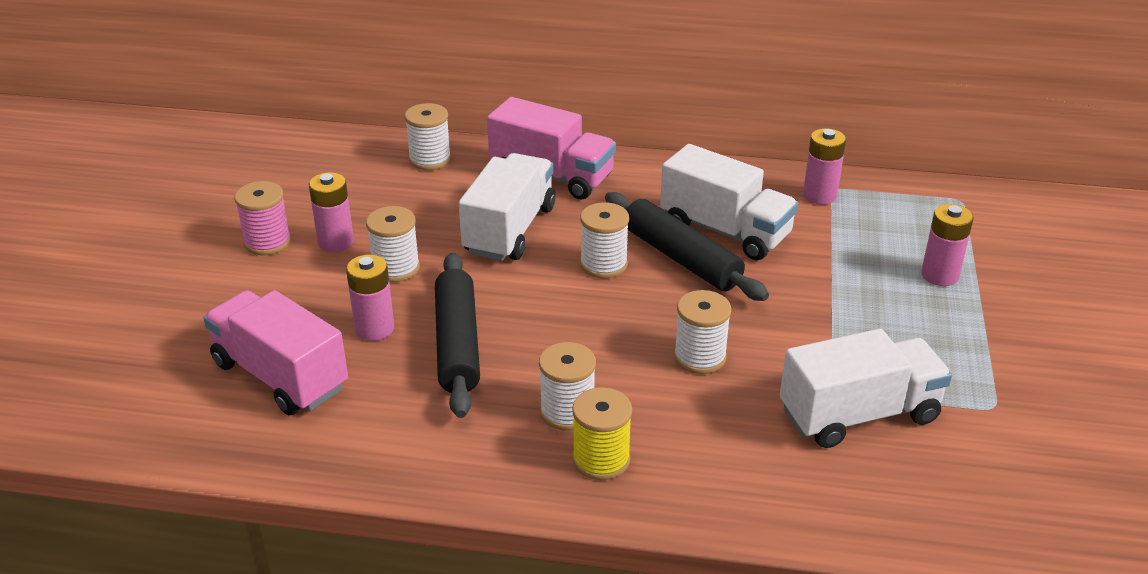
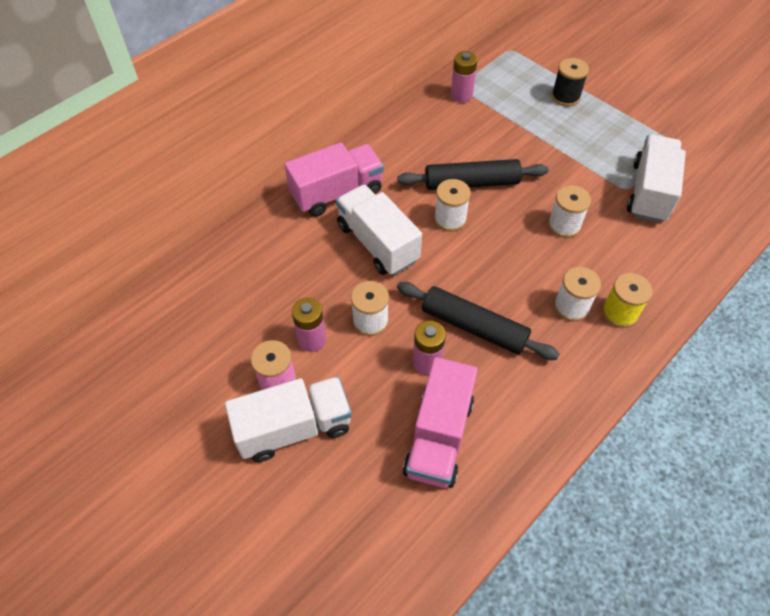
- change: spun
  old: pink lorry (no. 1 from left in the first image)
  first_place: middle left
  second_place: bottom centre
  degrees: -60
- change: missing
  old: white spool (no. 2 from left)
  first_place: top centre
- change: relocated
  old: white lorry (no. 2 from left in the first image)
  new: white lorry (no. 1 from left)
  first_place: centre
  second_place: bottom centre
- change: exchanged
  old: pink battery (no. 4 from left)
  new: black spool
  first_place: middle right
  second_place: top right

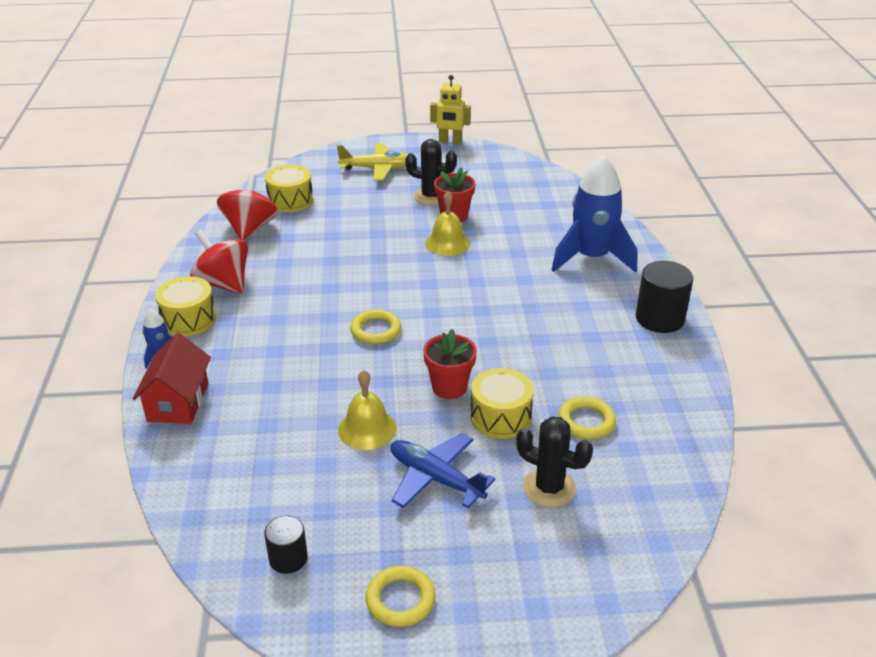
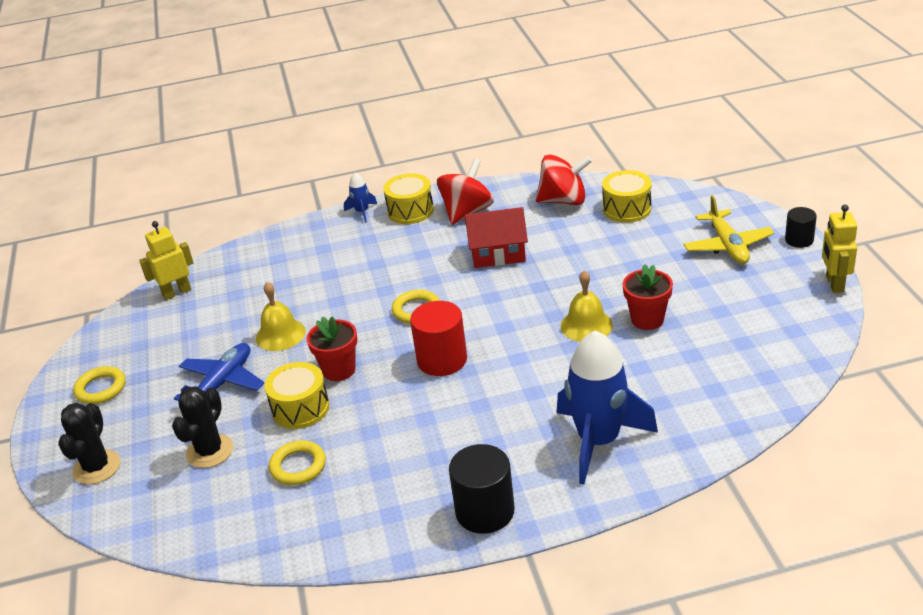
- change: relocated
  old: red house
  first_place: middle left
  second_place: centre
- change: relocated
  old: black cylinder shape (no. 1 from left in the first image)
  new: black cylinder shape (no. 2 from left)
  first_place: bottom left
  second_place: middle right
- change: relocated
  old: black prickly plant (no. 1 from left)
  first_place: top centre
  second_place: bottom left
- change: appeared
  new: bright yellow toy robot (no. 1 from left)
  second_place: middle left
- change: appeared
  new: red cylinder shape
  second_place: centre

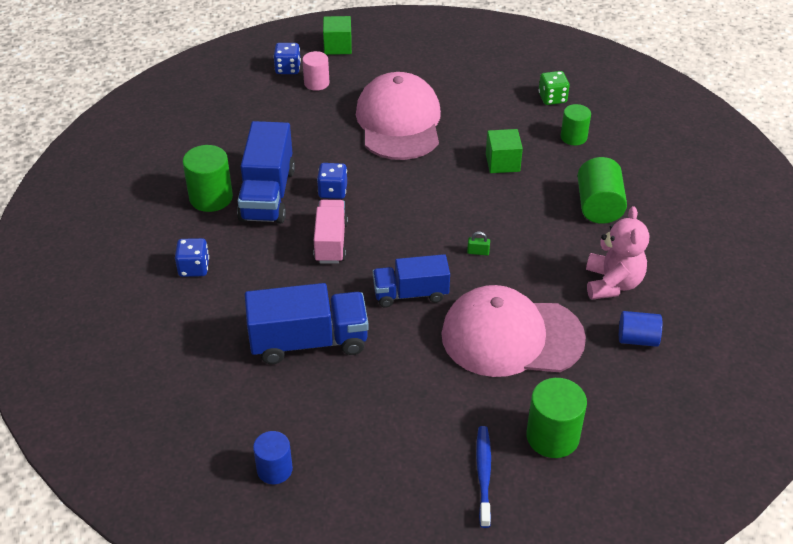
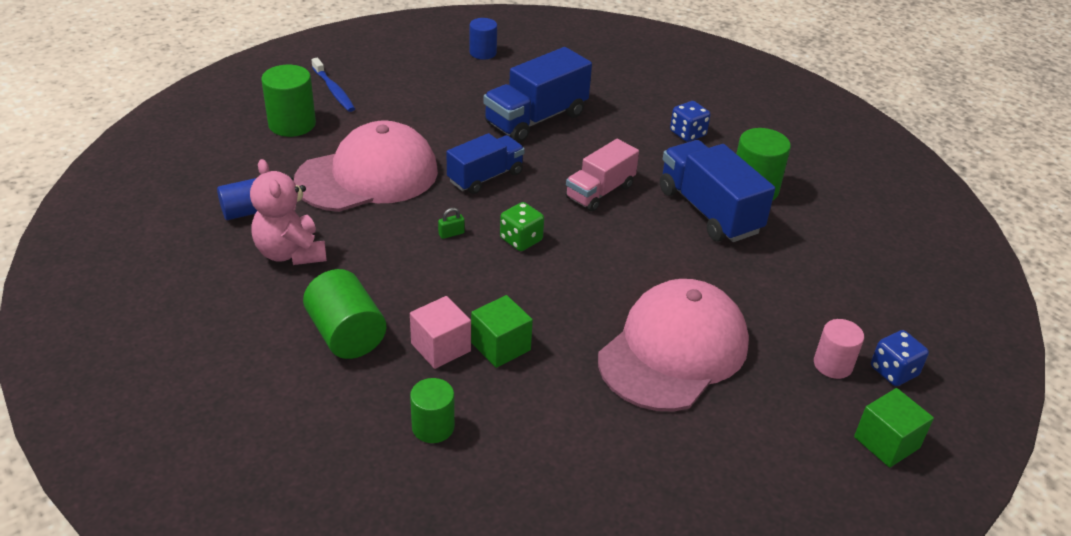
- change: spun
  old: pink lorry
  first_place: centre
  second_place: top centre
  degrees: 75
- change: missing
  old: blue dice (no. 3 from left)
  first_place: top centre
- change: spun
  old: pink cap (no. 1 from left in the first image)
  first_place: top centre
  second_place: centre
  degrees: -105
- change: relocated
  old: emerald dice
  first_place: top right
  second_place: centre
- change: appeared
  new: pink cube
  second_place: centre

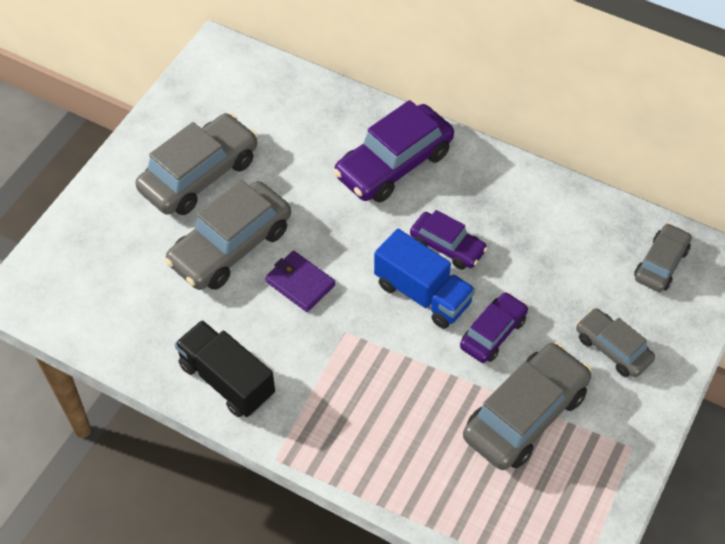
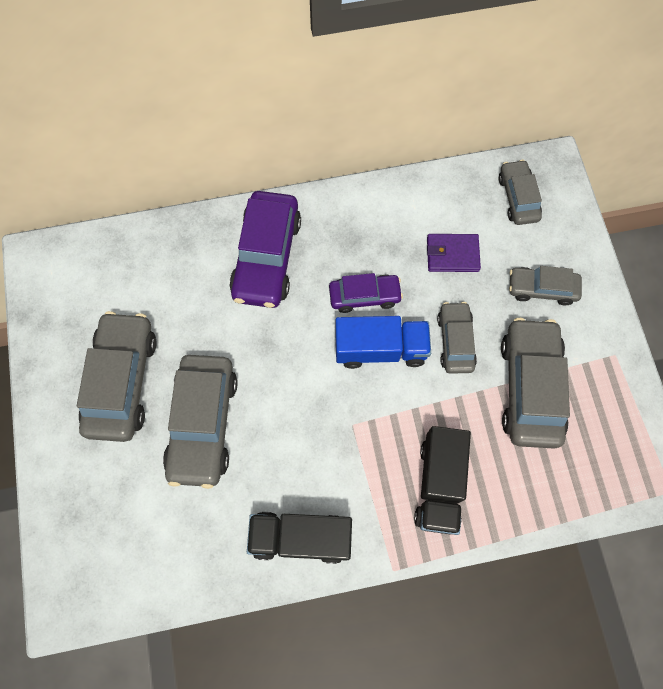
- change: relocated
  old: purple billfold
  first_place: centre
  second_place: middle right
- change: colour
  old: purple automobile (no. 3 from left)
  new: grey automobile (no. 3 from left)
  first_place: middle right
  second_place: middle right
- change: appeared
  new: black lorry (no. 2 from left)
  second_place: bottom right

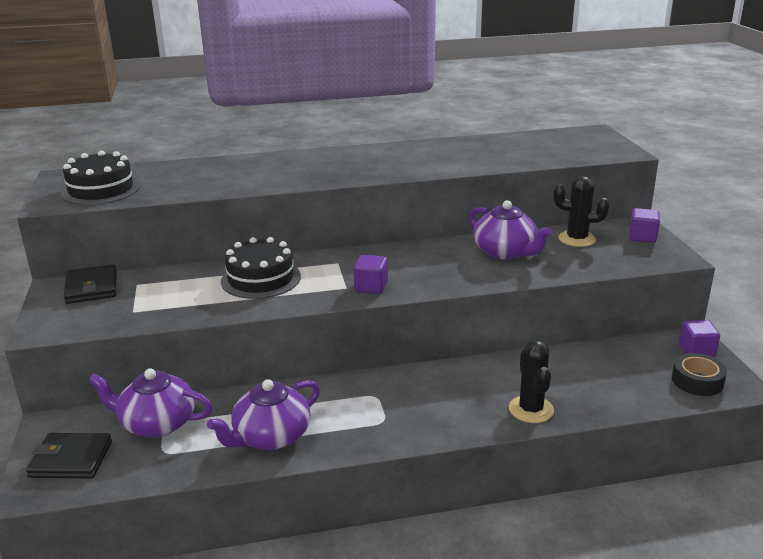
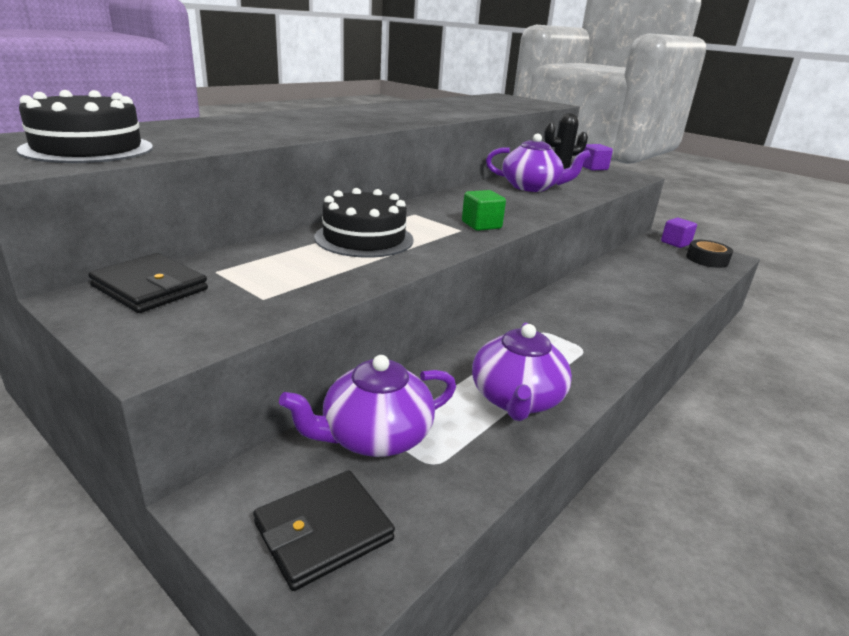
- change: colour
  old: purple cube (no. 1 from left)
  new: emerald cube
  first_place: centre
  second_place: top centre
- change: missing
  old: black prickly plant (no. 1 from left)
  first_place: bottom right

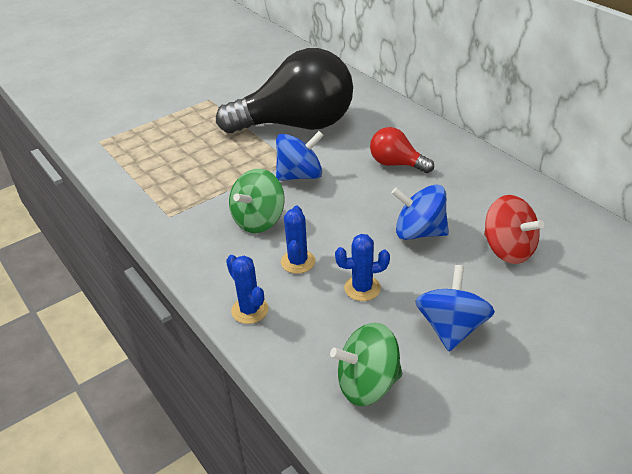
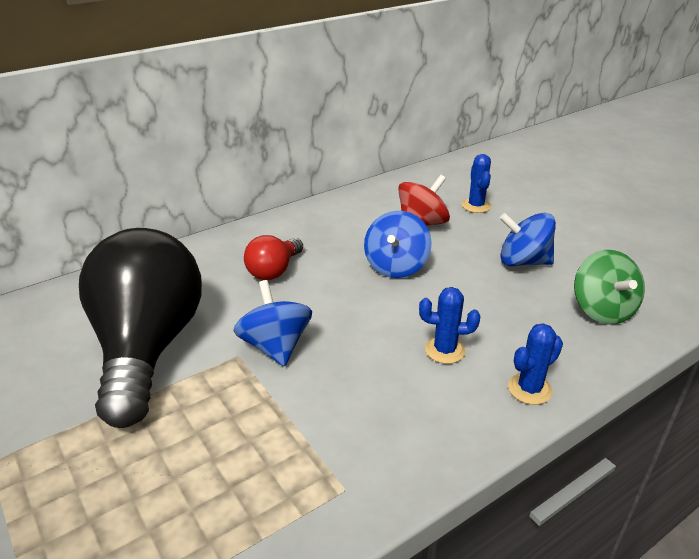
- change: missing
  old: emerald whirligig (no. 1 from left)
  first_place: centre
- change: relocated
  old: blue prickly plant (no. 3 from left in the first image)
  new: blue prickly plant (no. 2 from left)
  first_place: centre
  second_place: top right

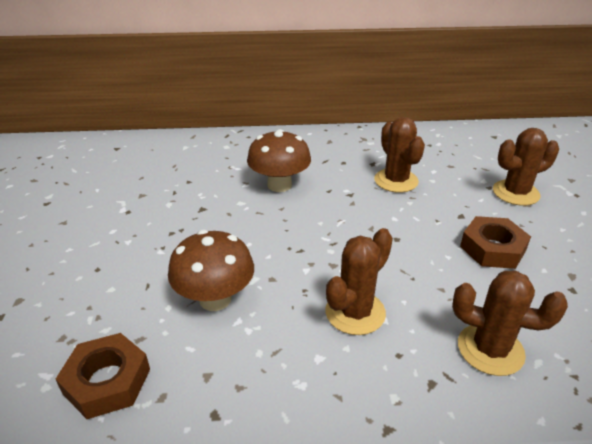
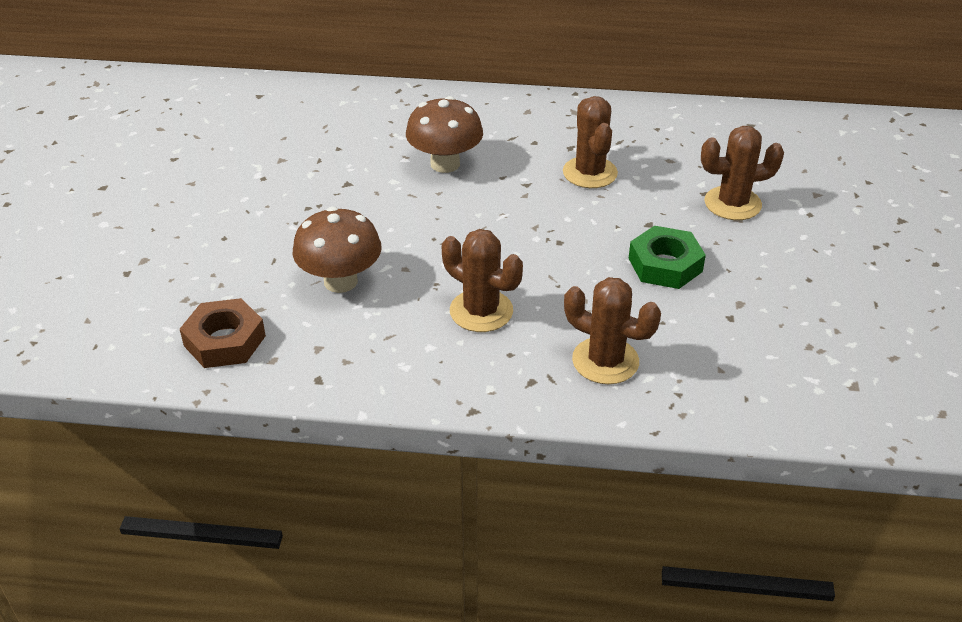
- change: spun
  old: brown prickly plant (no. 1 from left)
  first_place: centre
  second_place: centre
  degrees: 75
- change: colour
  old: brown hex nut (no. 2 from left)
  new: emerald hex nut
  first_place: middle right
  second_place: middle right

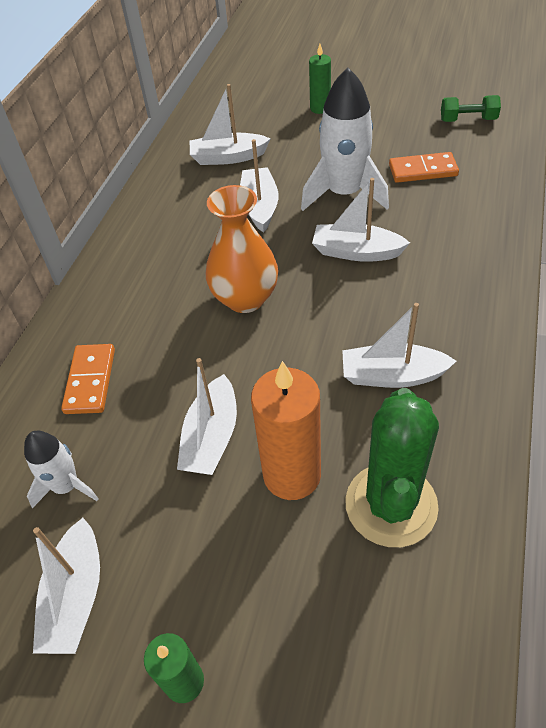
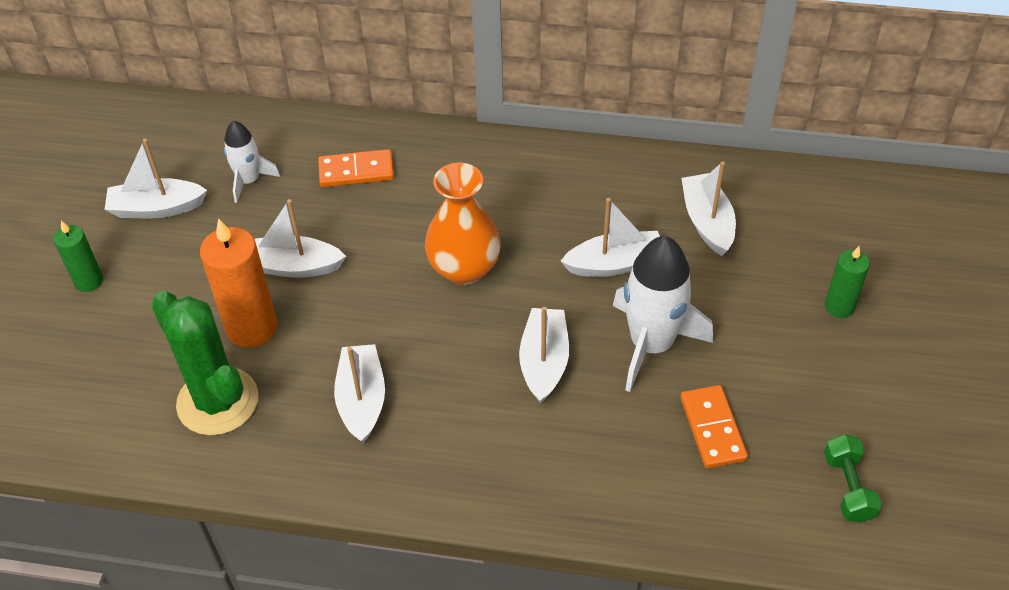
- change: spun
  old: emerald prickly plant
  first_place: middle right
  second_place: middle left
  degrees: 45

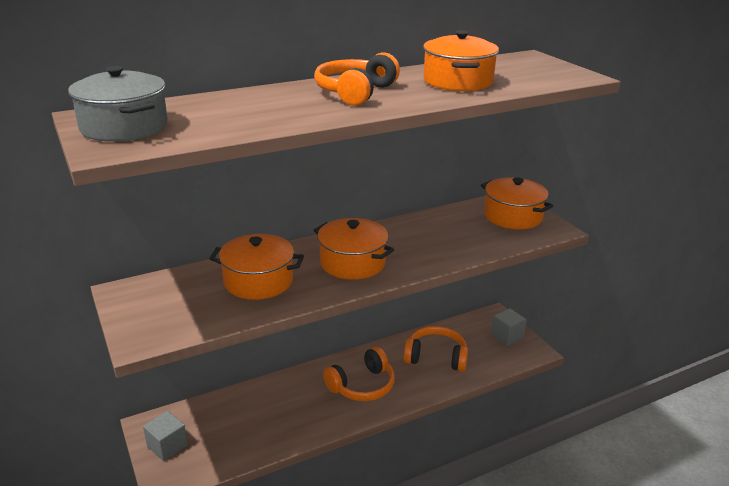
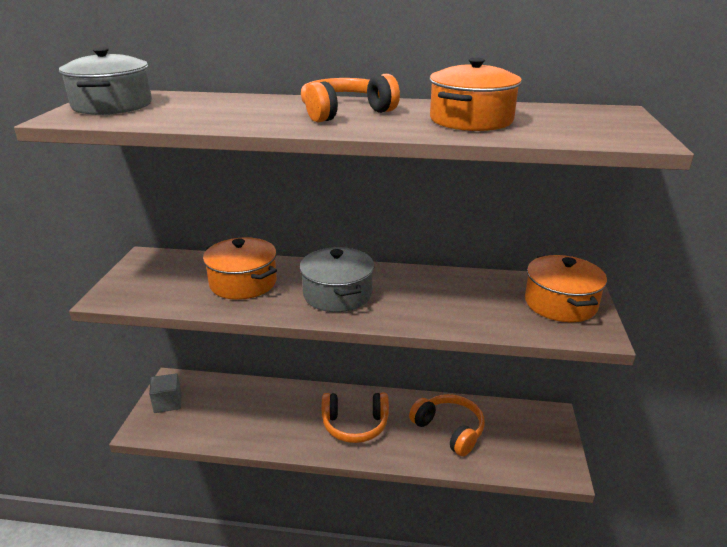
- change: colour
  old: orange-coloured cooking pot (no. 2 from left)
  new: grey cooking pot (no. 2 from left)
  first_place: centre
  second_place: centre
- change: missing
  old: grey cube (no. 2 from left)
  first_place: bottom right

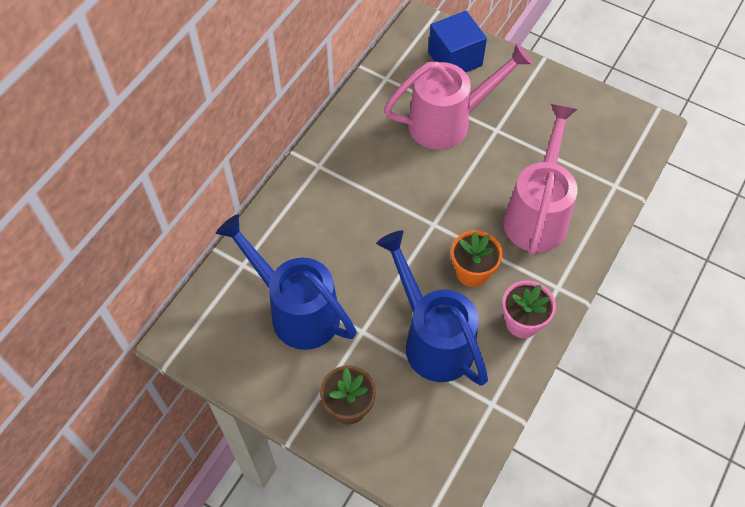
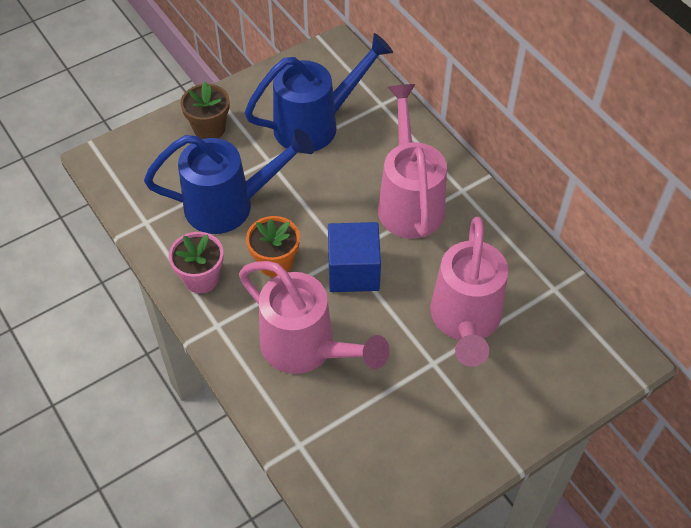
- change: relocated
  old: blue cube
  first_place: top centre
  second_place: centre
- change: appeared
  new: pink sprinkling can (no. 2 from left)
  second_place: top centre

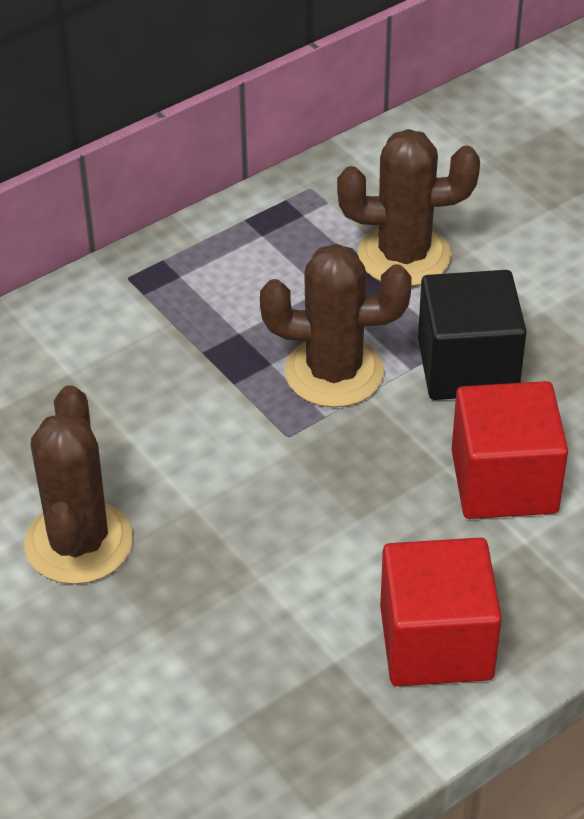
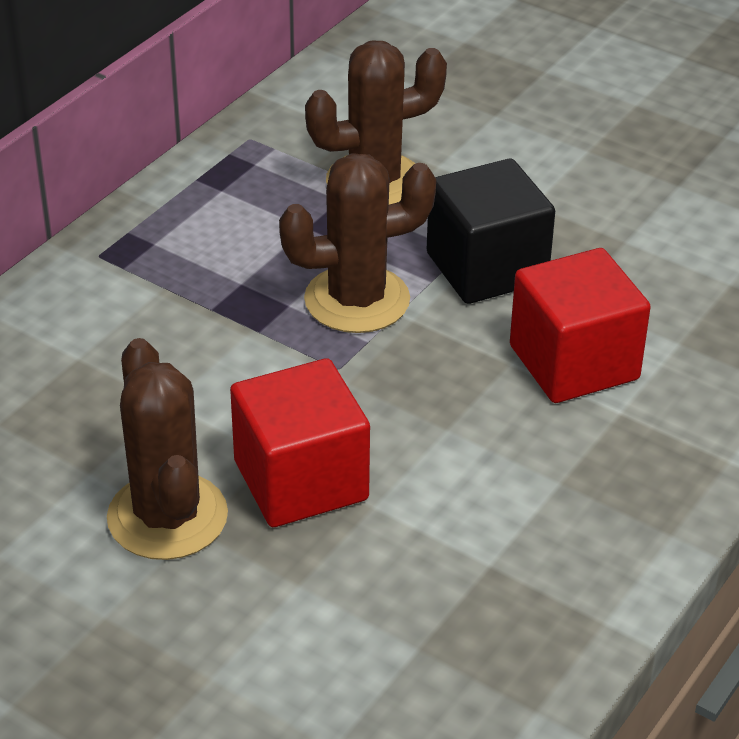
- change: relocated
  old: red cube (no. 1 from left)
  first_place: bottom right
  second_place: centre

